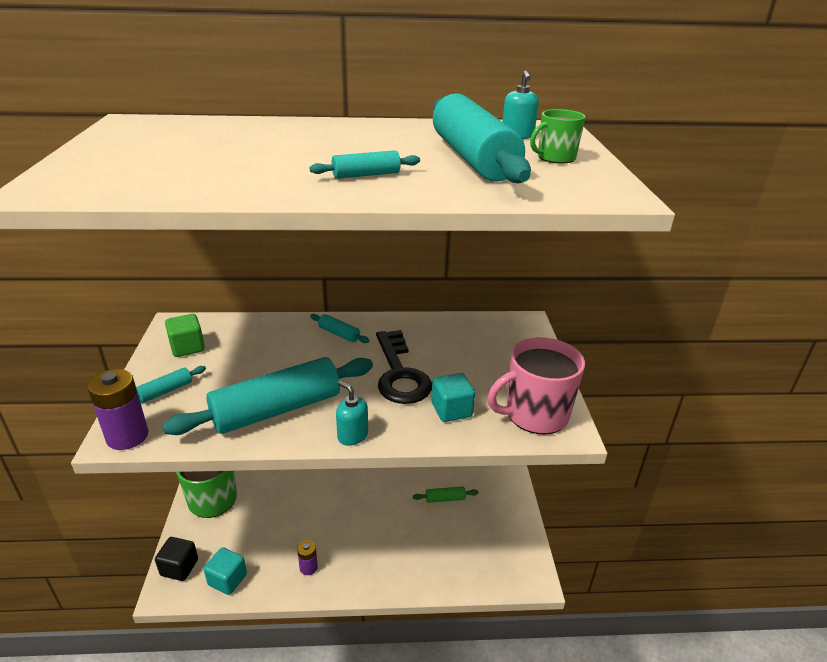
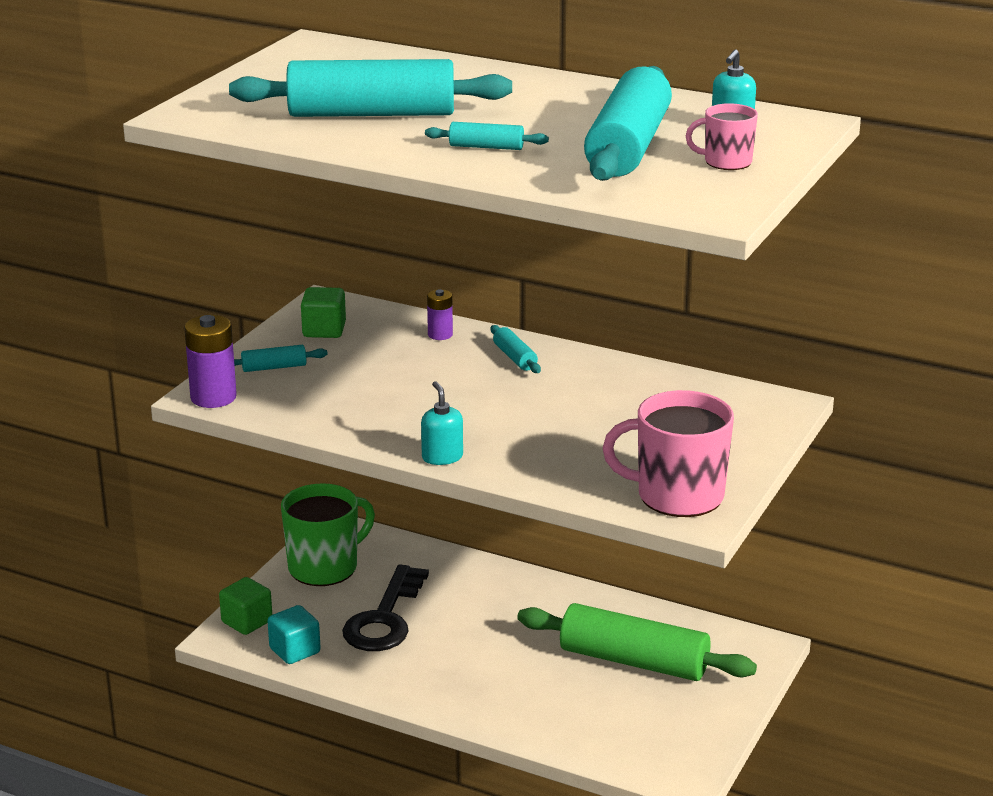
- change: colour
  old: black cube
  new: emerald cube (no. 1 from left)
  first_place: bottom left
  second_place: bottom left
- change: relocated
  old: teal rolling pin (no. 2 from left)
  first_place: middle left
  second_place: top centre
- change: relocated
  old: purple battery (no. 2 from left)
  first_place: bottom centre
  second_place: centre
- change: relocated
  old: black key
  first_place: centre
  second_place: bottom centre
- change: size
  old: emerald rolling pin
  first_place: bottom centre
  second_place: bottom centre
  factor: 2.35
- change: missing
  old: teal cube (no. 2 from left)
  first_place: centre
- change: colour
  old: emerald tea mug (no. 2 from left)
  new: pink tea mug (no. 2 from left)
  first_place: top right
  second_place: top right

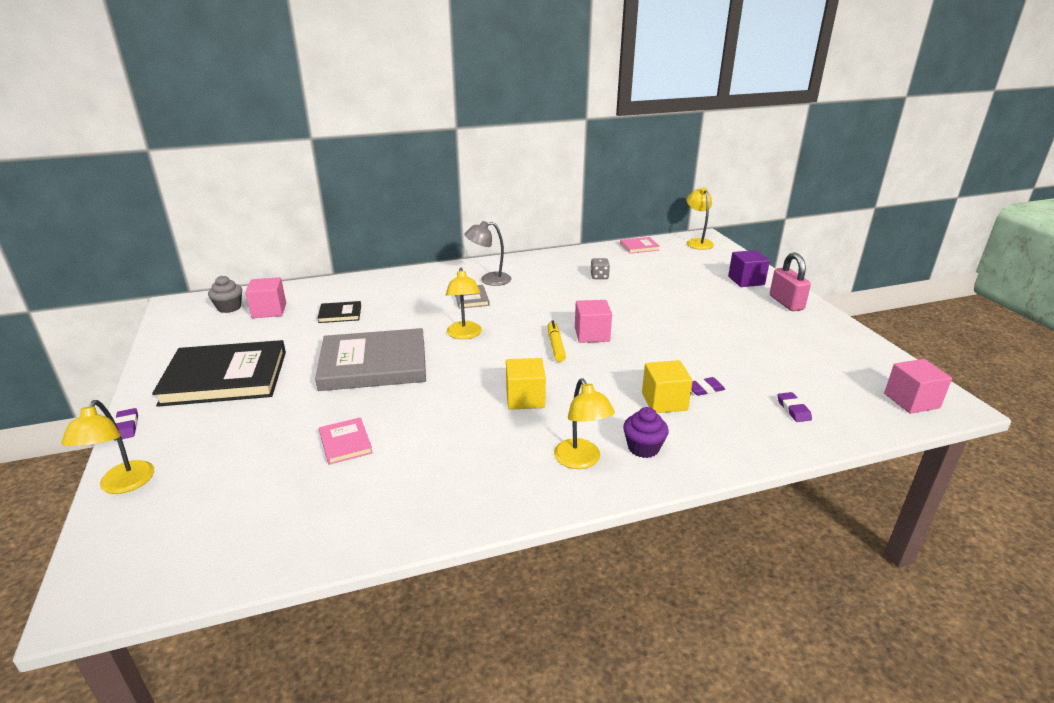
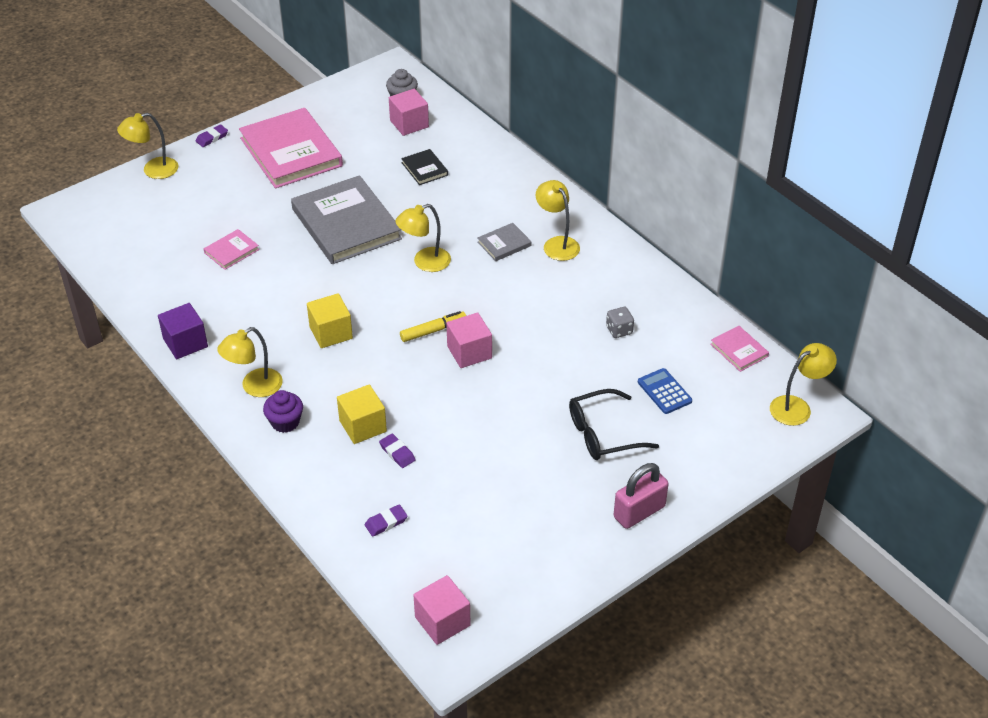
- change: colour
  old: black hardcover (no. 1 from left)
  new: pink hardcover (no. 2 from left)
  first_place: middle left
  second_place: top left
- change: colour
  old: grey lamp
  new: bright yellow lamp (no. 4 from left)
  first_place: centre
  second_place: top centre
- change: relocated
  old: purple cube
  first_place: middle right
  second_place: middle left
- change: appeared
  new: black glasses
  second_place: centre
- change: appeared
  new: blue pocket calculator
  second_place: middle right

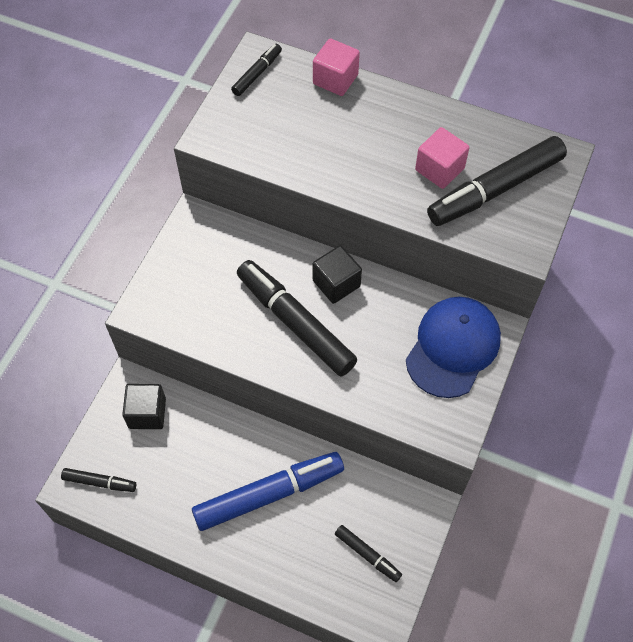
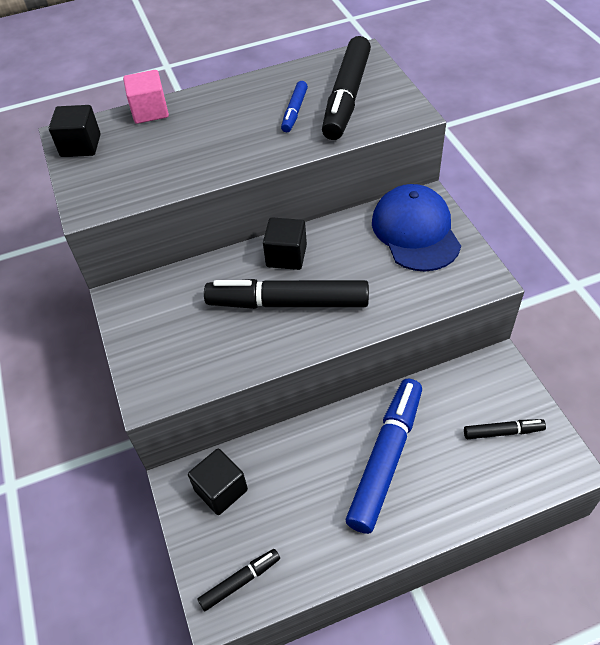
- change: exchanged
  old: black marker (no. 2 from left)
  new: black cube (no. 1 from left)
  first_place: top centre
  second_place: top left
- change: exchanged
  old: pink cube (no. 2 from left)
  new: blue marker (no. 1 from left)
  first_place: top right
  second_place: top centre

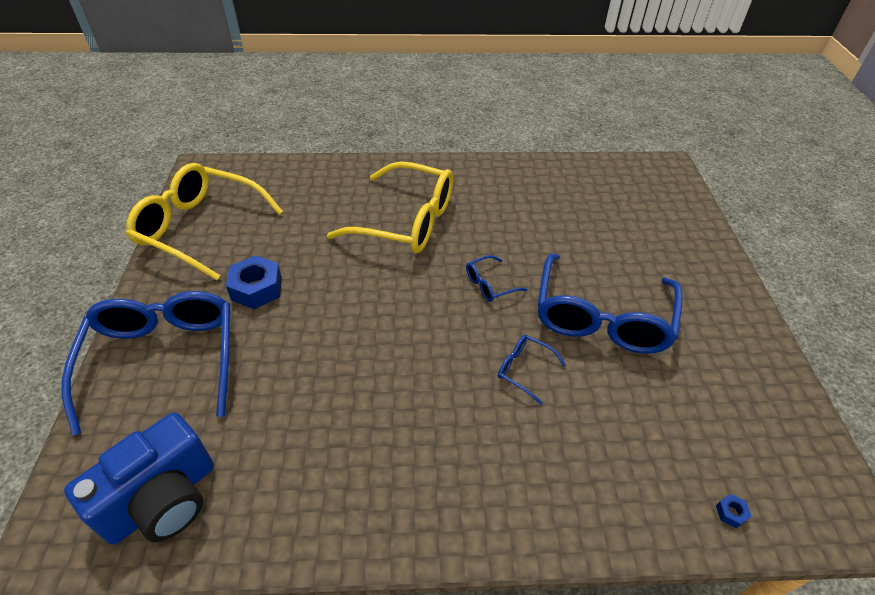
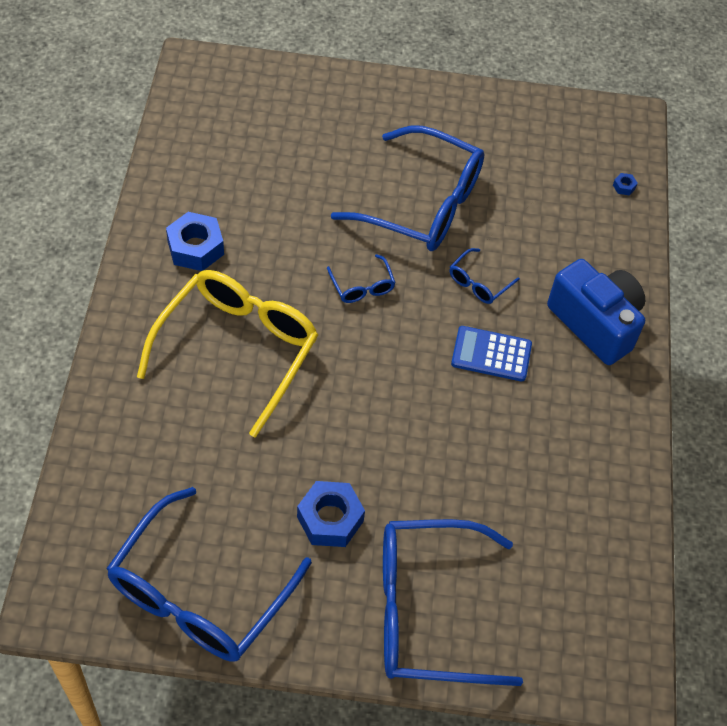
- change: relocated
  old: blue camera
  first_place: bottom left
  second_place: middle right
- change: colour
  old: bright yellow glasses (no. 1 from left)
  new: blue glasses (no. 1 from left)
  first_place: middle left
  second_place: bottom left
- change: appeared
  new: blue hex nut (no. 1 from left)
  second_place: top left
- change: appeared
  new: blue pocket calculator
  second_place: middle right

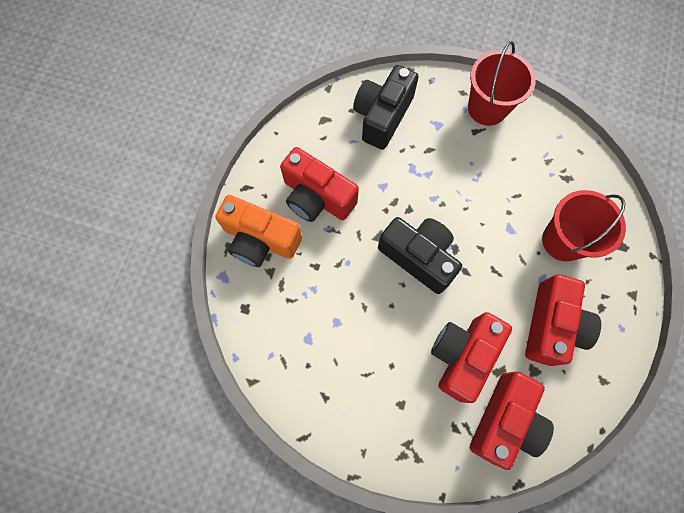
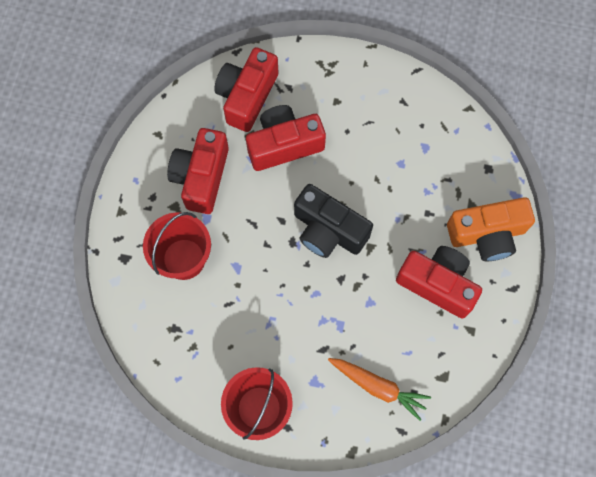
- change: spun
  old: orange-coloured camera
  first_place: centre
  second_place: middle right
  degrees: 150
- change: exchanged
  old: black camera (no. 1 from left)
  new: orange-coloured toy carrot
  first_place: top centre
  second_place: bottom centre
- change: spun
  old: red camera (no. 2 from left in the first image)
  first_place: bottom right
  second_place: top centre
  degrees: -135

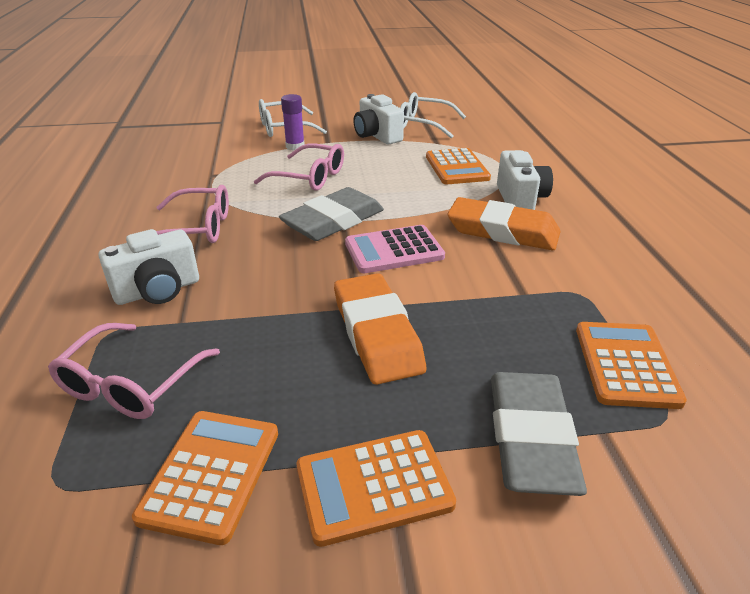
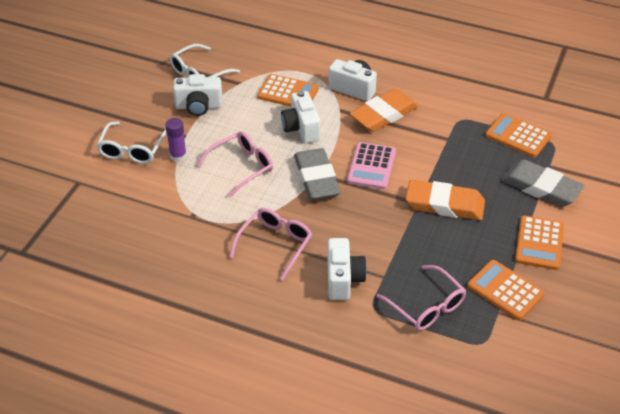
- change: appeared
  new: white camera (no. 2 from left)
  second_place: top centre

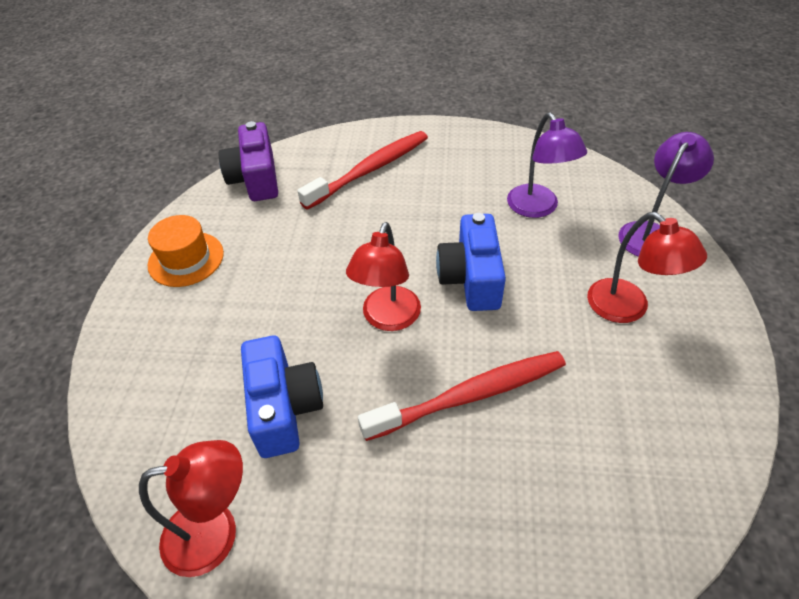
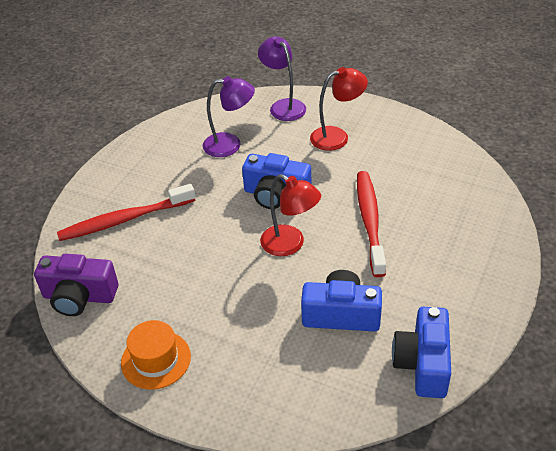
- change: exchanged
  old: red lamp (no. 1 from left)
  new: blue camera (no. 3 from left)
  first_place: bottom left
  second_place: bottom right
- change: spun
  old: red toothbrush (no. 1 from left)
  first_place: top centre
  second_place: middle left
  degrees: -90

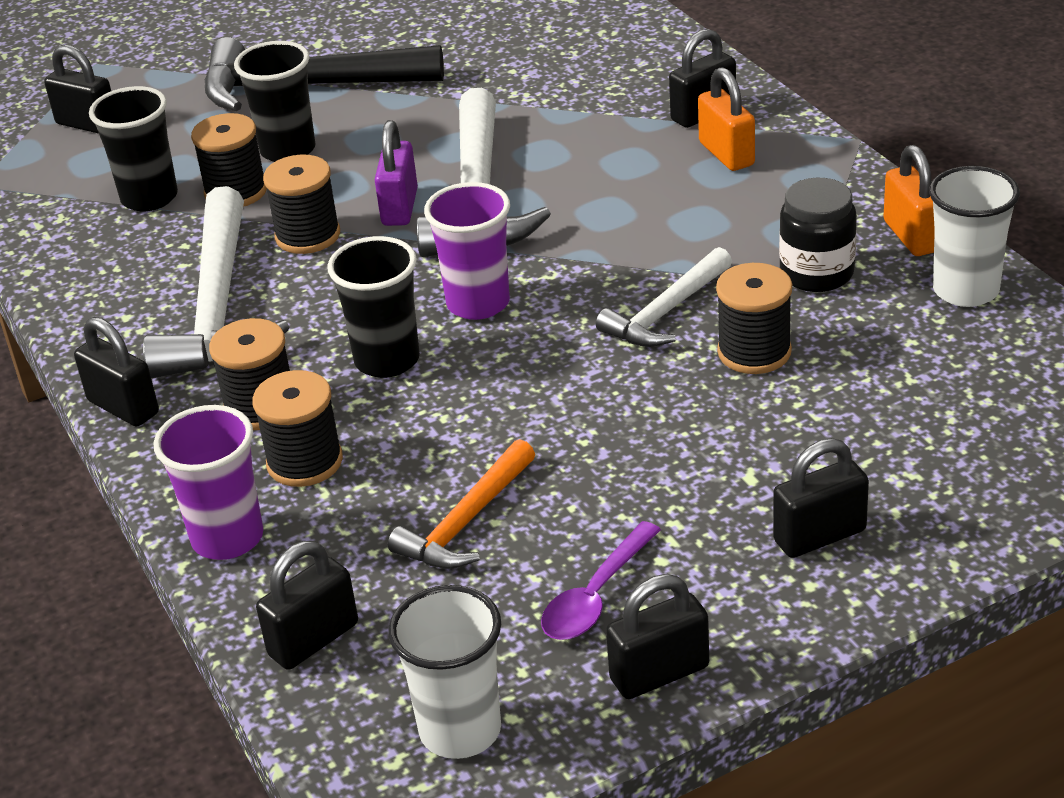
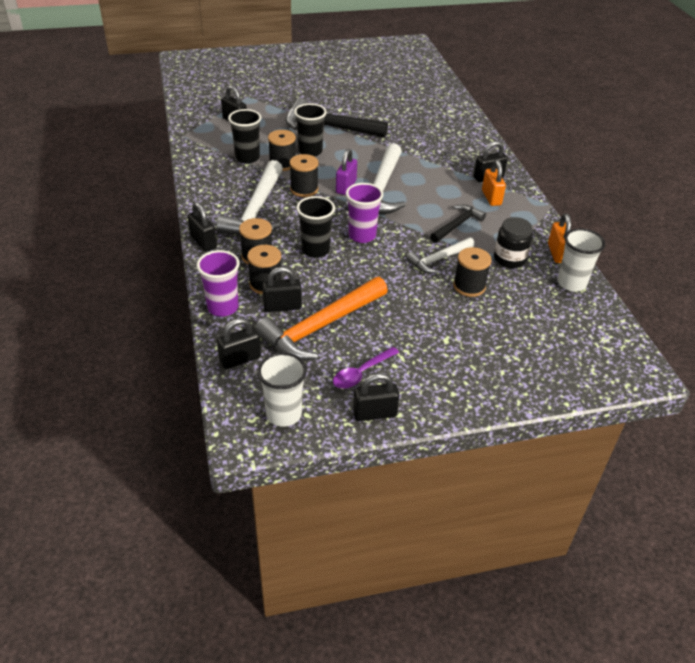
- change: size
  old: orange-coloured hammer
  first_place: centre
  second_place: centre
  factor: 1.77
- change: relocated
  old: black small lock (no. 6 from left in the first image)
  new: black small lock (no. 4 from left)
  first_place: middle right
  second_place: centre
- change: appeared
  new: black hammer (no. 2 from left)
  second_place: centre

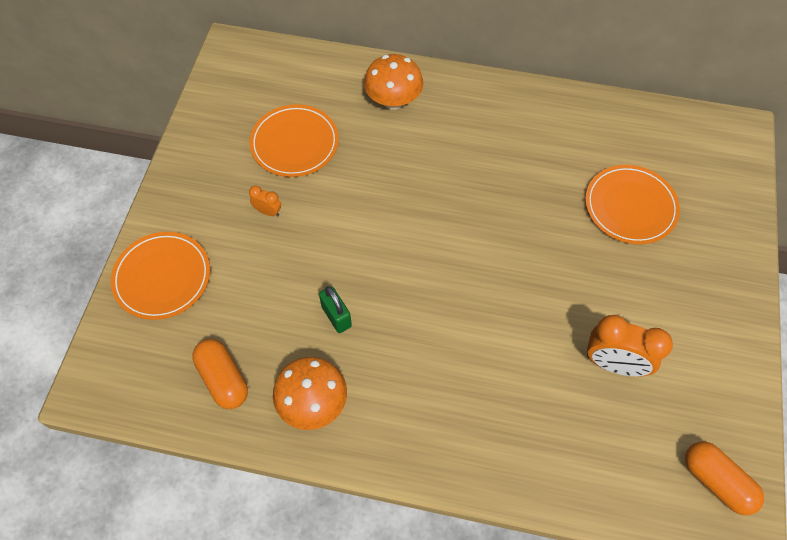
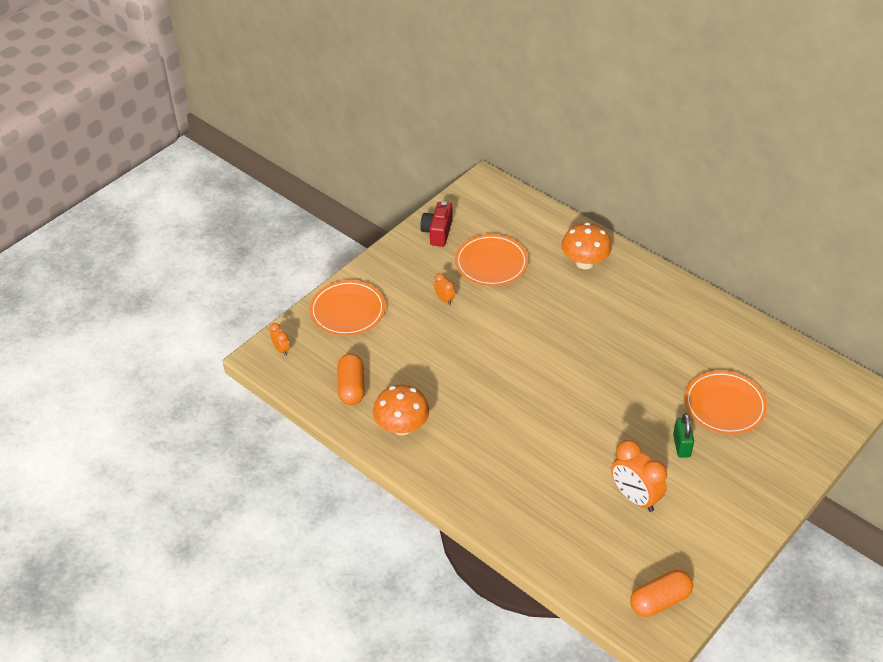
- change: relocated
  old: emerald small lock
  first_place: centre
  second_place: middle right
- change: spun
  old: orange-coloured capsule (no. 2 from left)
  first_place: bottom right
  second_place: bottom right
  degrees: 75
- change: appeared
  new: orange-coloured alarm clock (no. 1 from left)
  second_place: middle left
- change: appeared
  new: red camera
  second_place: centre

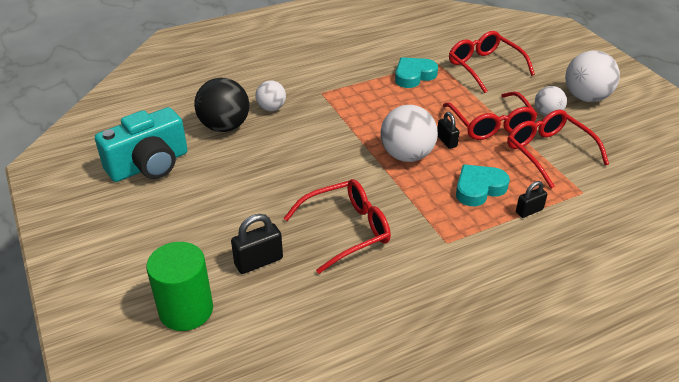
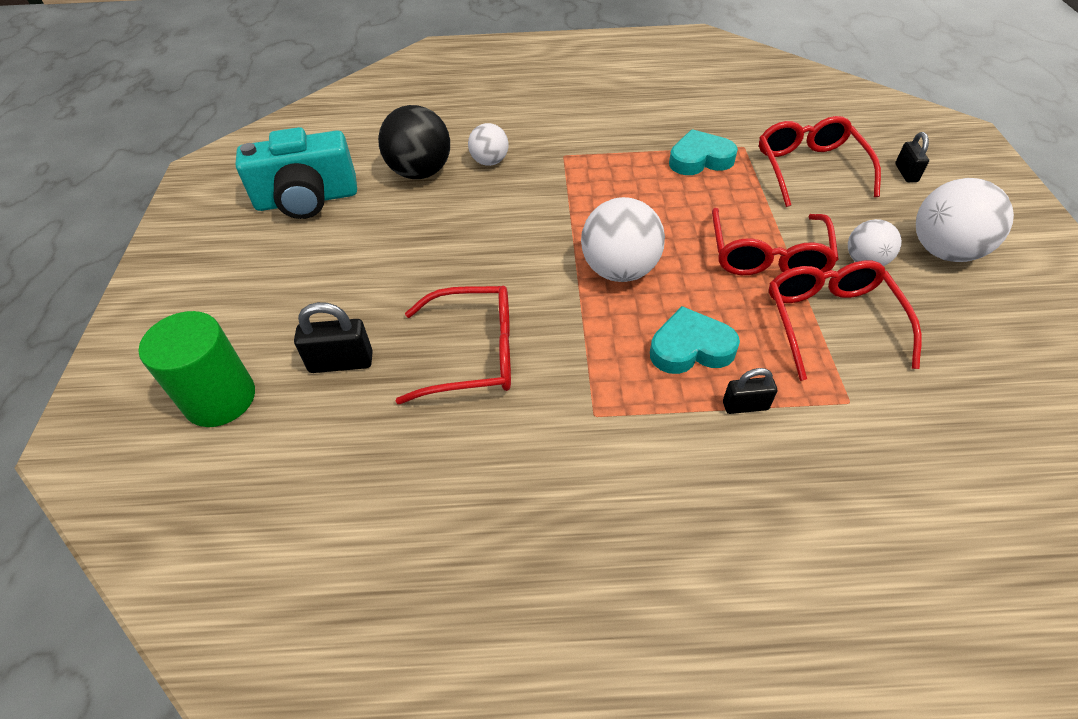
- change: relocated
  old: black small lock (no. 2 from left in the first image)
  new: black small lock (no. 3 from left)
  first_place: centre
  second_place: top right

